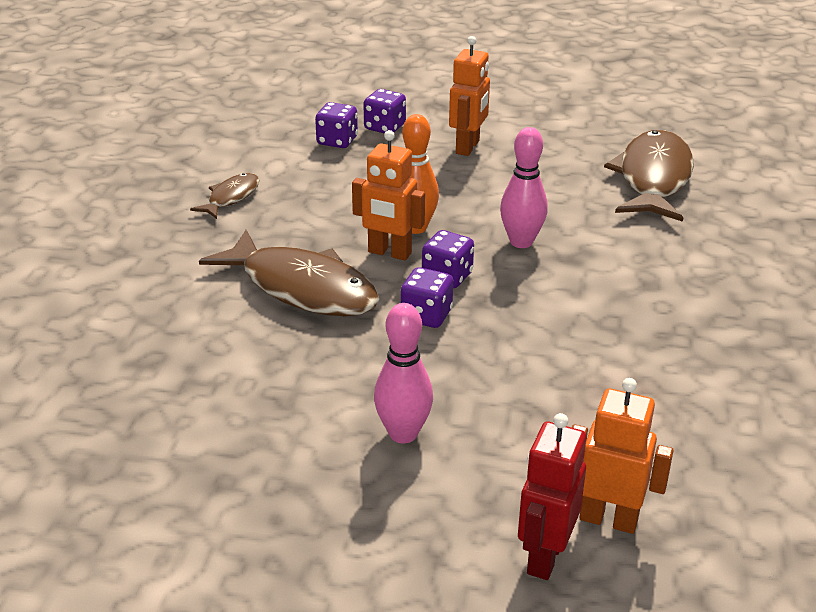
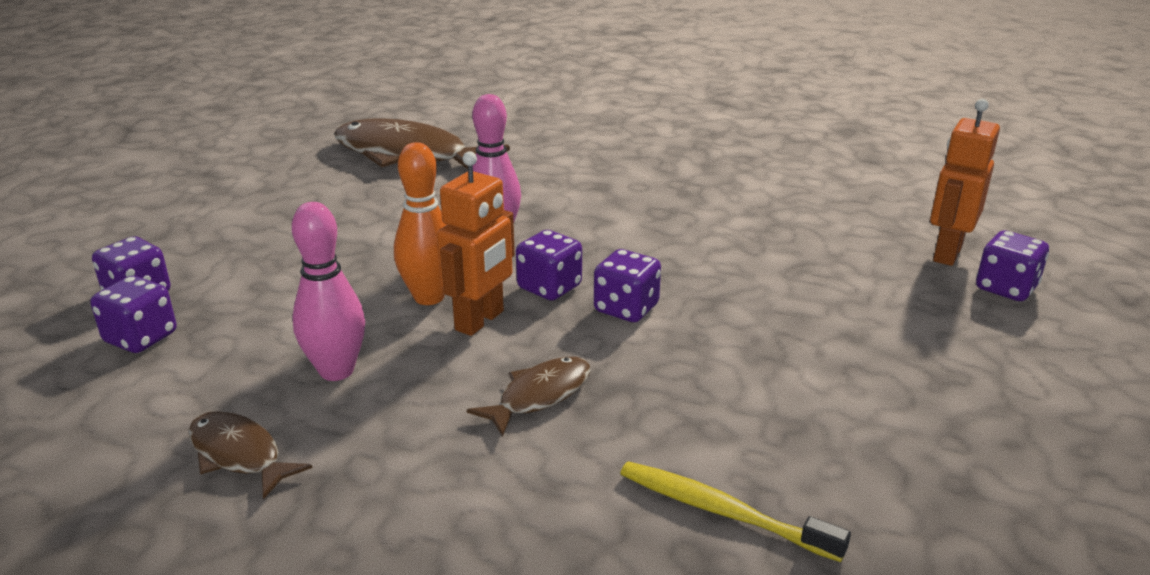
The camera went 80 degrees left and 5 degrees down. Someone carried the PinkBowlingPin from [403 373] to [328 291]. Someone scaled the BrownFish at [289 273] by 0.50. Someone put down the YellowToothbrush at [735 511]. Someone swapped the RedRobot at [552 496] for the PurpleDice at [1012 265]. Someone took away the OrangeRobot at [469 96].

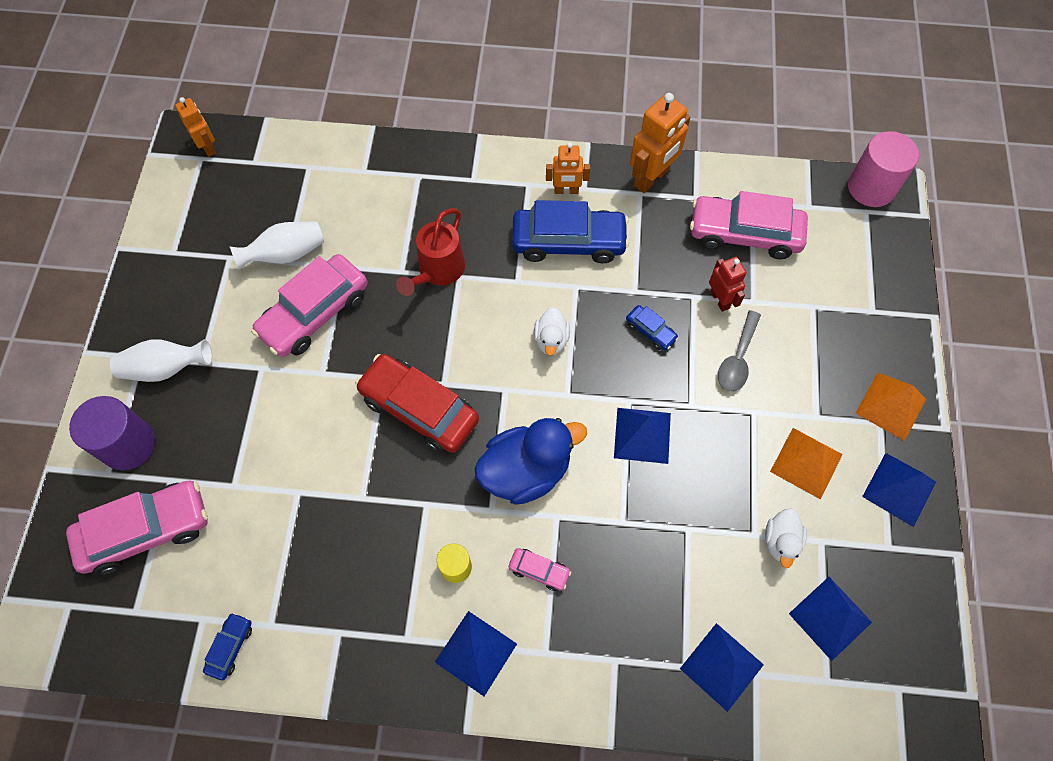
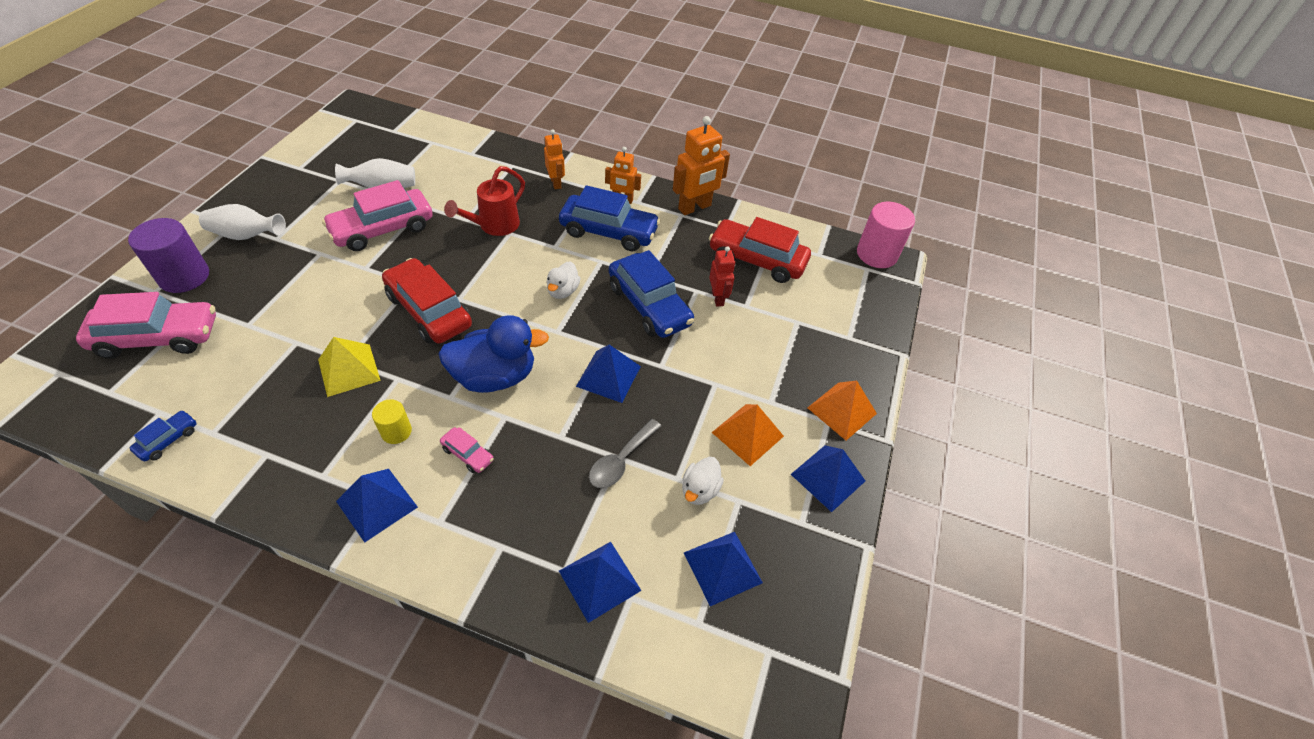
The camera went 10 degrees right and 15 degrees down. Someone put down the YellowPyramid at [349 367]. Someone carried the OrangeRobot from [195 127] to [554 159]. Someone carried the GreySpoon from [739 351] to [625 453]. Someone scaled the BlueCar at [652 328] by 2.21. Someone repainted the PinkCar at [749 225], which became the RedCar at [760 250].

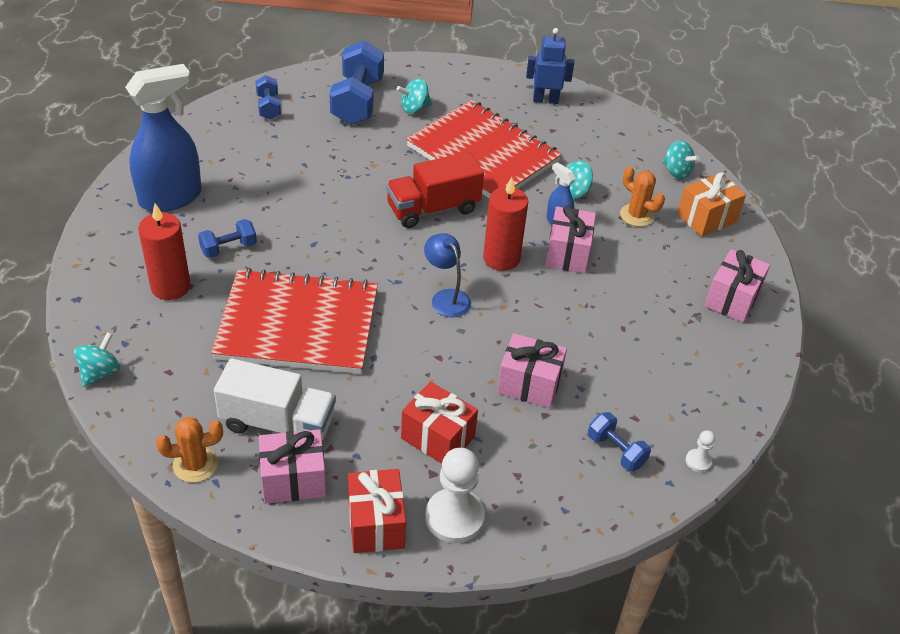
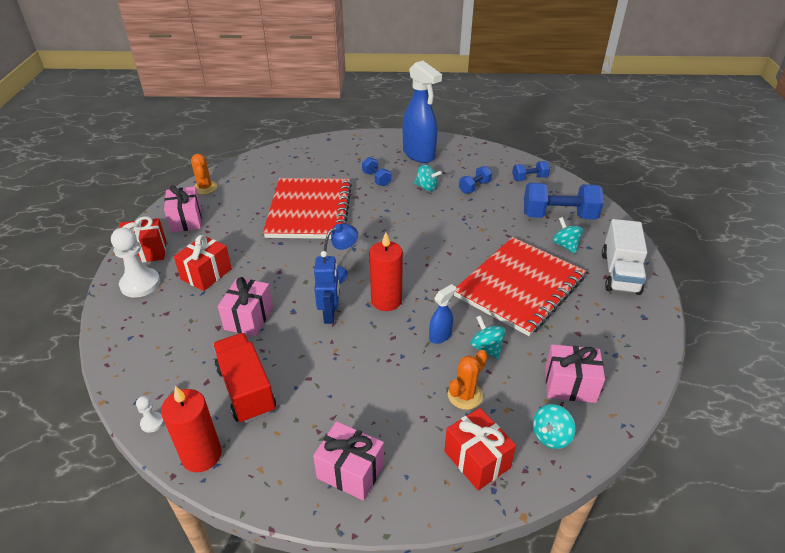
The camera went 90 degrees right and 5 degrees down. Someone carried the RedCandle from [164 251] to [191 429]. Someone carried the RedTruck from [435 190] to [244 378]. Someone carried the BlueRobot from [550 66] to [327 287]. Someone carried the TurquoiseSpinningTop from [97 359] to [428 177]. Someone repainted the OrangeGift at [711 204], which became the RedGift at [480 449]. Someone carried the BlueDumbbell from [619 441] to [475 180]. Someone carried the PinkGift from [570 239] to [575 373]. Someone carried the WhiteTruck from [275 399] to [624 257].

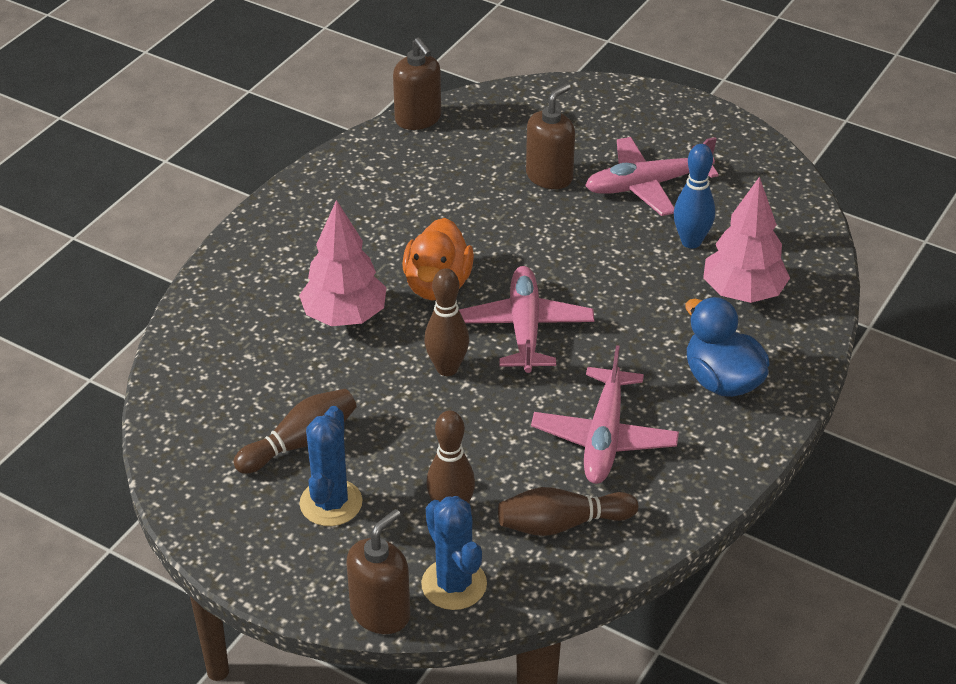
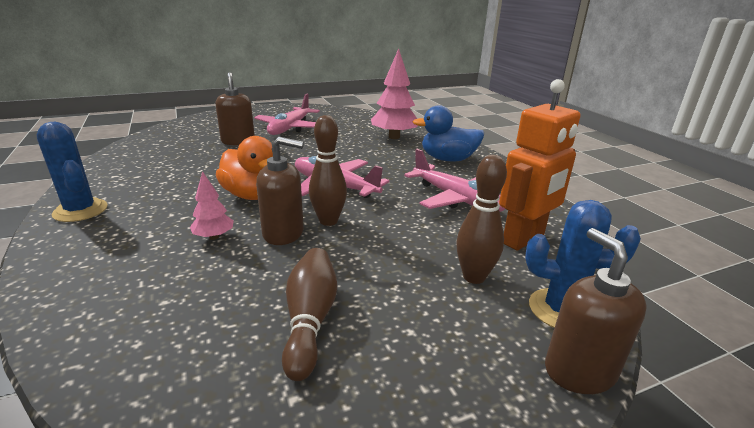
The camera went 55 degrees left and 15 degrees down. Someone carried the BlueCactus from [331 466] to [72 172]. Someone scaled the PinkTree at [343 263] by 0.52. Someone carried the BrownSoapDispenser from [417 84] to [280 191]. Someone swapped the BrownBowlingPin at [568 511] for the OrangeRobot at [539 165]. Someone took away the BlueBowlingPin at [694 196].

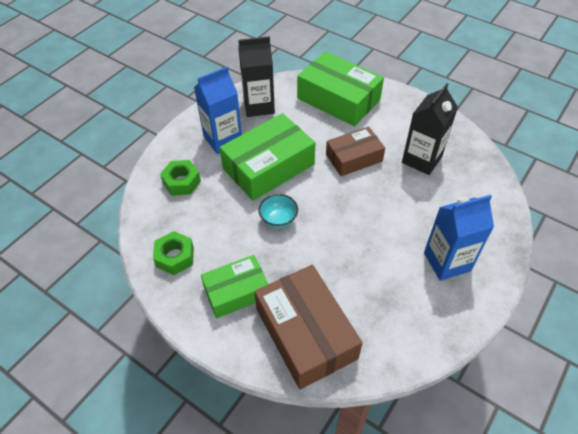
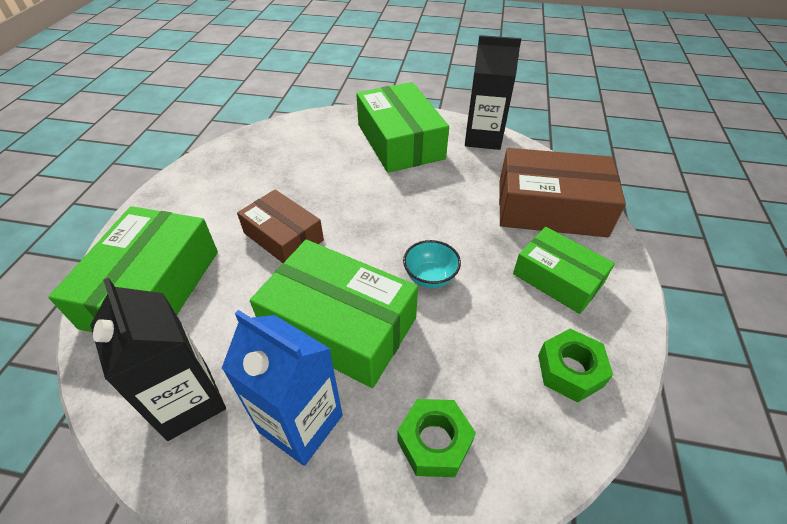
The camera went 115 degrees left and 5 degrees down. Someone swapped the BlueCarton at [459 238] for the GreenBox at [402 127]. Someone carried the BlackCarton from [430 129] to [493 92]. Someone rotated the BrownBox at [308 327] by 60 degrees clockwise.

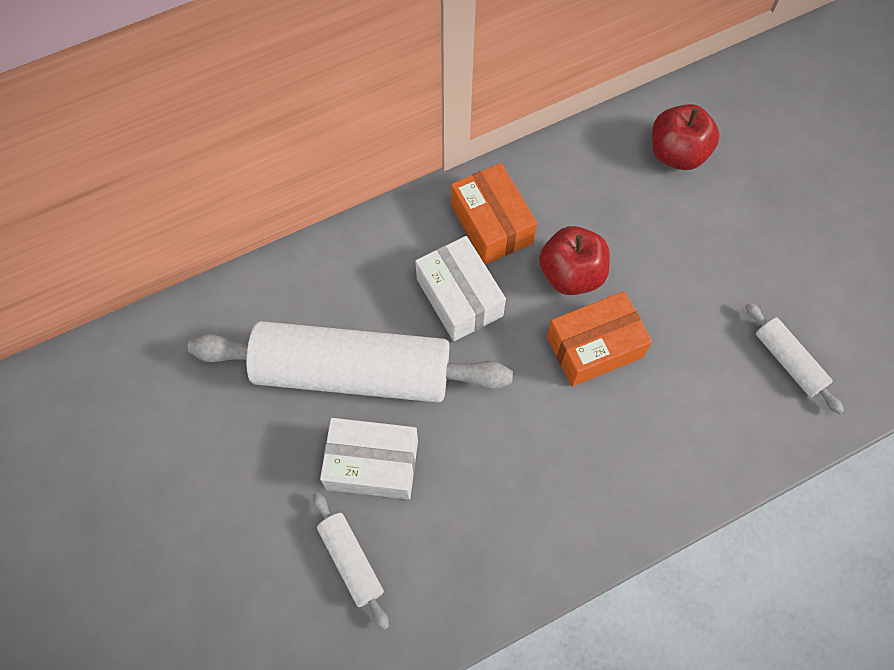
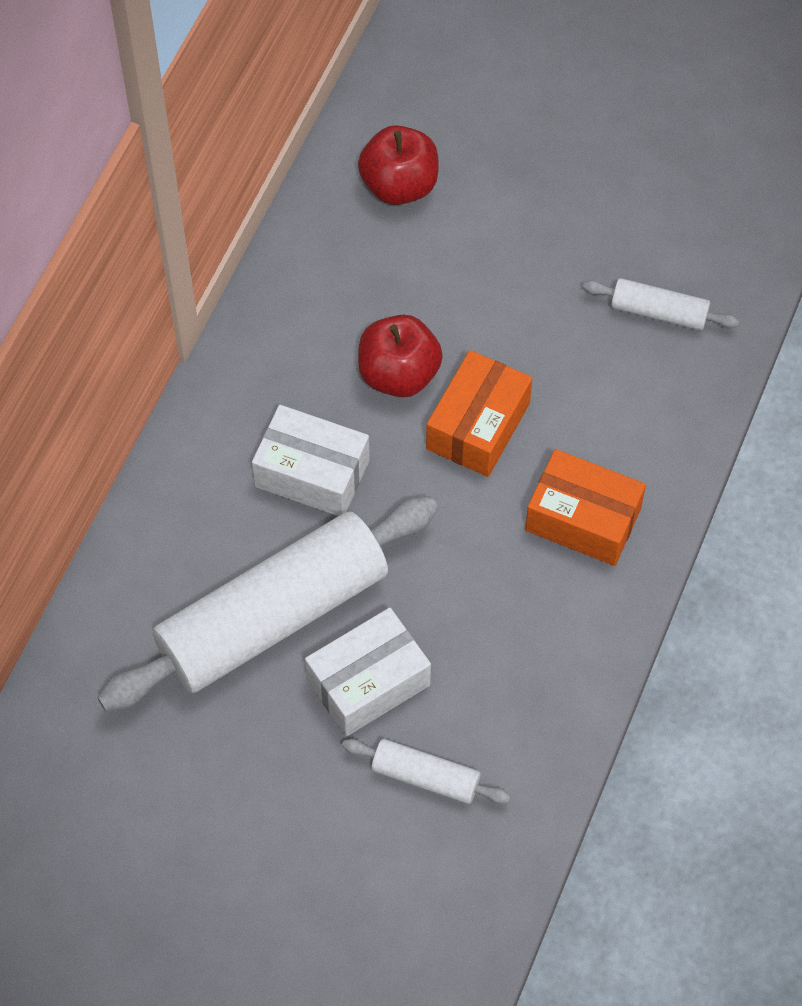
The camera went 40 degrees left and 5 degrees down. Someone carried the OrangeBox from [494 213] to [585 507].

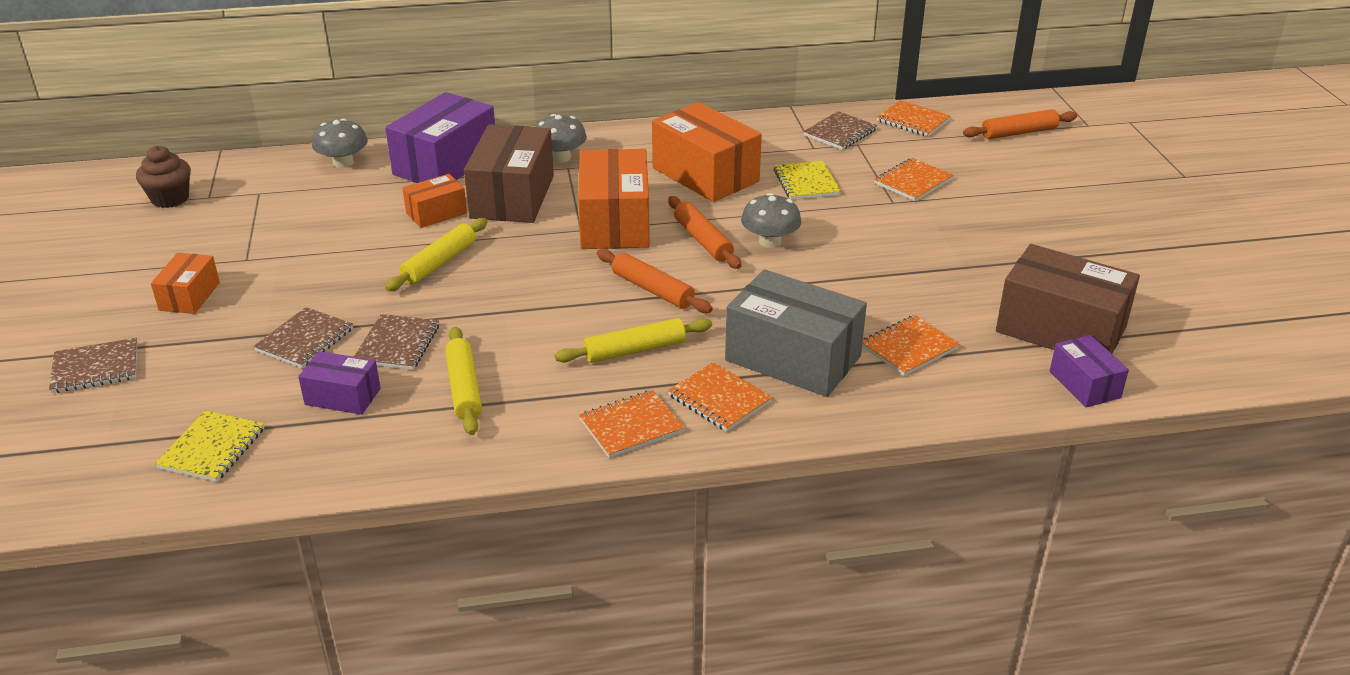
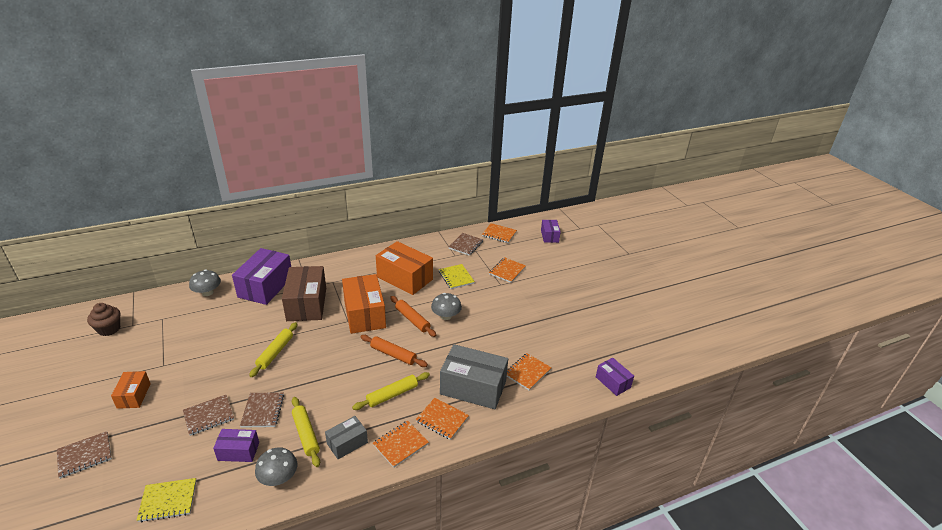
The camera went 15 degrees left and 0 degrees up. Someone rotated the YellowNotebook at [209 446] by 75 degrees clockwise. Someone rotated the BrownNotebook at [303 337] by 45 degrees clockwise. Someone carried the GreyMushroom from [561 138] to [276 466]. Someone put down the GreyBox at [346 437]. Someone swapped the OrangeRollingPin at [1020 124] for the PurpleBox at [551 231]. Someone took away the OrangeBox at [435 201]. Someone took away the BrownBox at [1068 299].

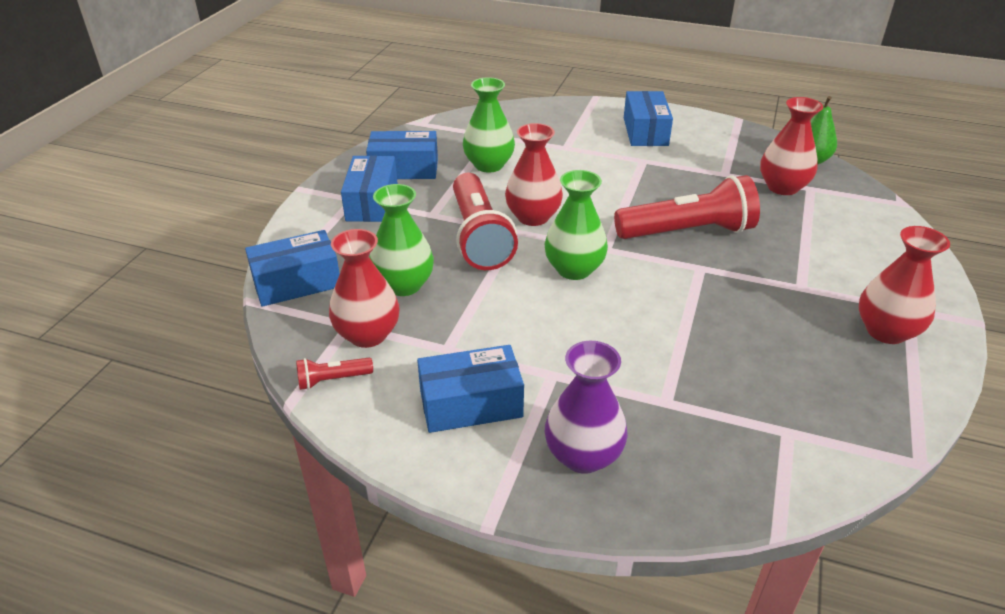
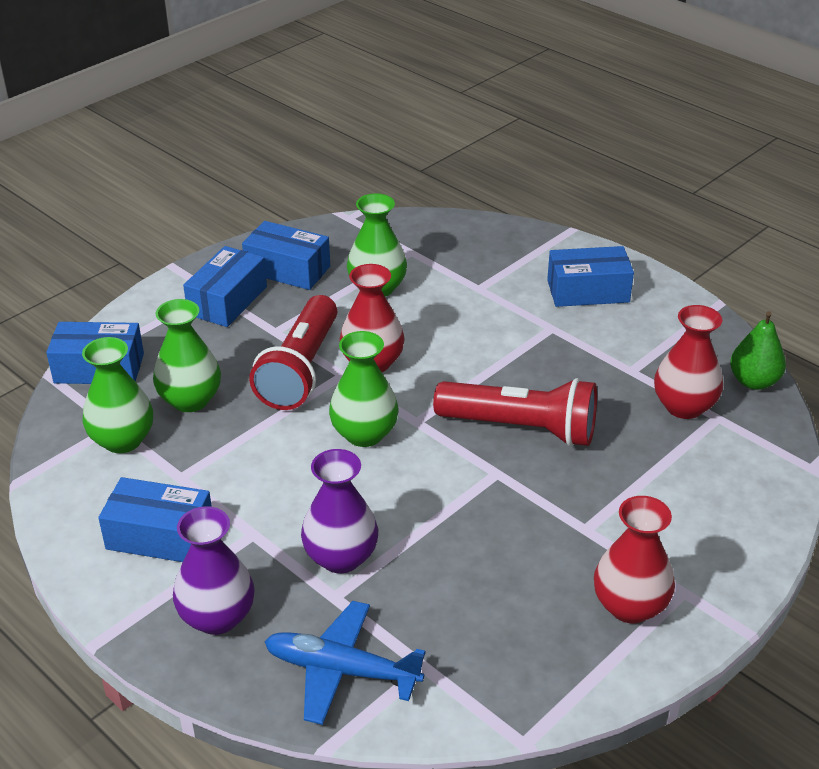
The camera went 25 degrees right and 0 degrees up. Someone repainted the RedVase at [364 288], which became the GreenVase at [117 395]. Someone put down the BluePlane at [345 663]. Someone put down the PurpleVase at [339 511]. Someone rotated the BlueBox at [648 118] by 60 degrees clockwise. Someone took away the RedFlashlight at [334 374].

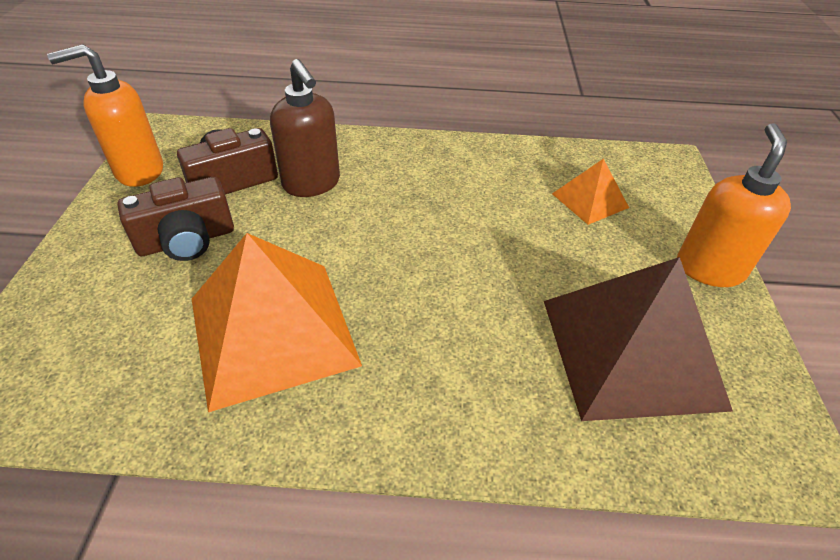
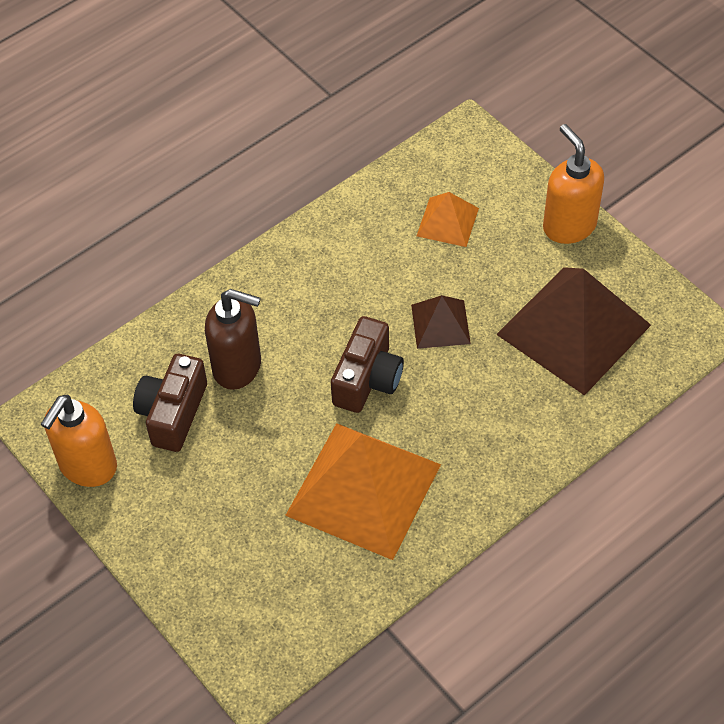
The camera went 40 degrees left and 10 degrees up. Someone carried the BrownCamera from [175 219] to [367 364]. Someone put down the BrownPyramid at [441 322].

